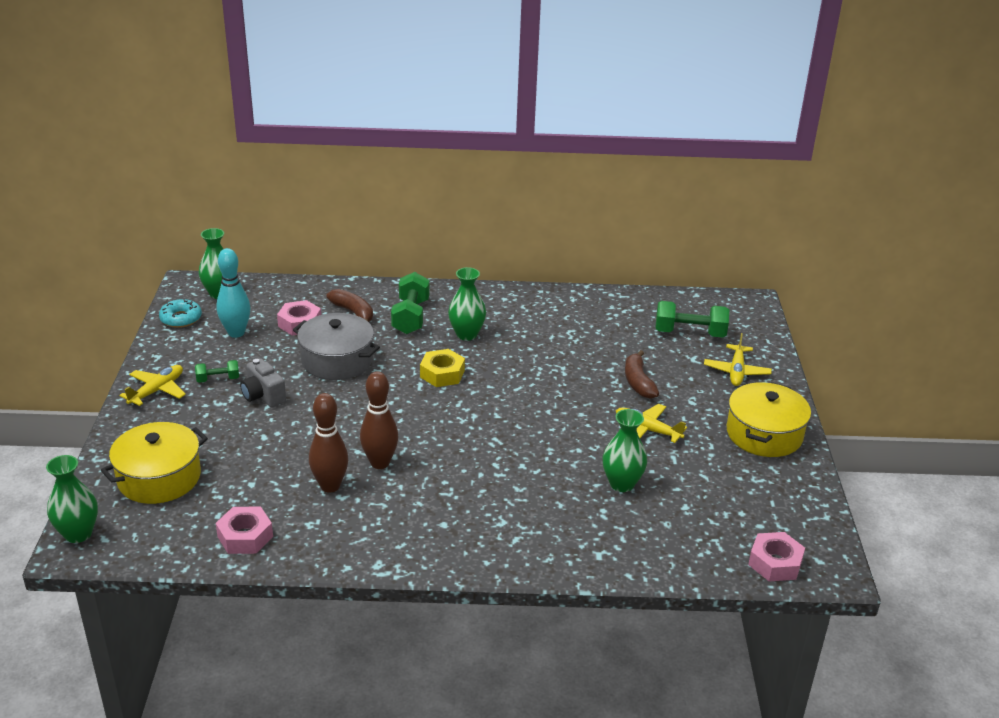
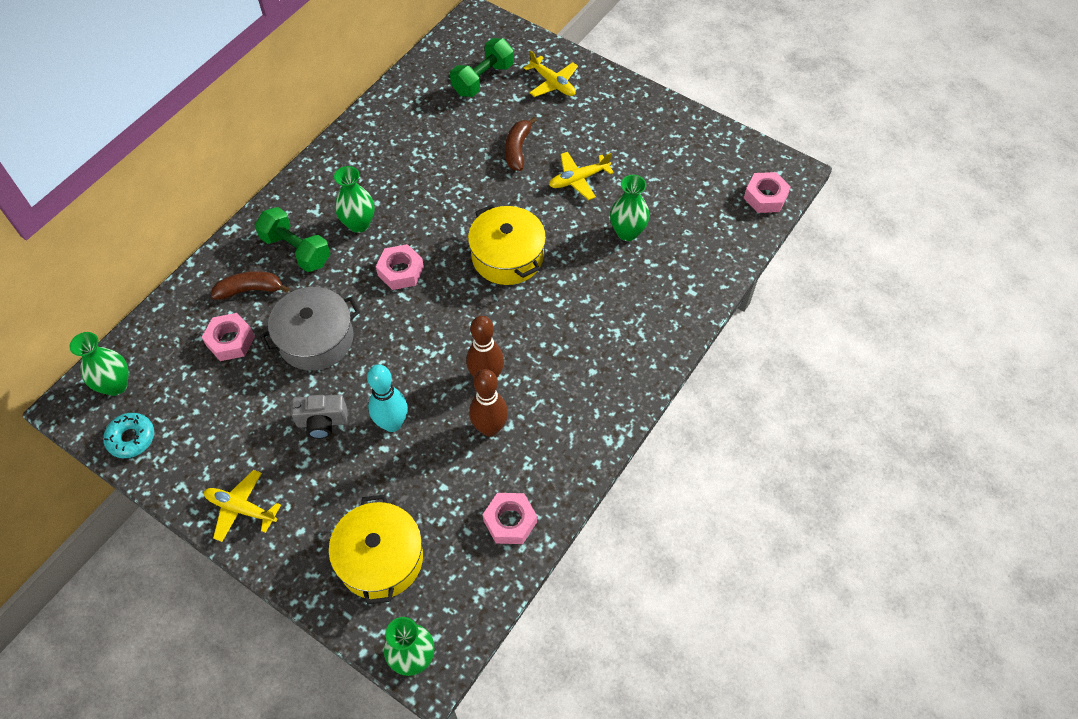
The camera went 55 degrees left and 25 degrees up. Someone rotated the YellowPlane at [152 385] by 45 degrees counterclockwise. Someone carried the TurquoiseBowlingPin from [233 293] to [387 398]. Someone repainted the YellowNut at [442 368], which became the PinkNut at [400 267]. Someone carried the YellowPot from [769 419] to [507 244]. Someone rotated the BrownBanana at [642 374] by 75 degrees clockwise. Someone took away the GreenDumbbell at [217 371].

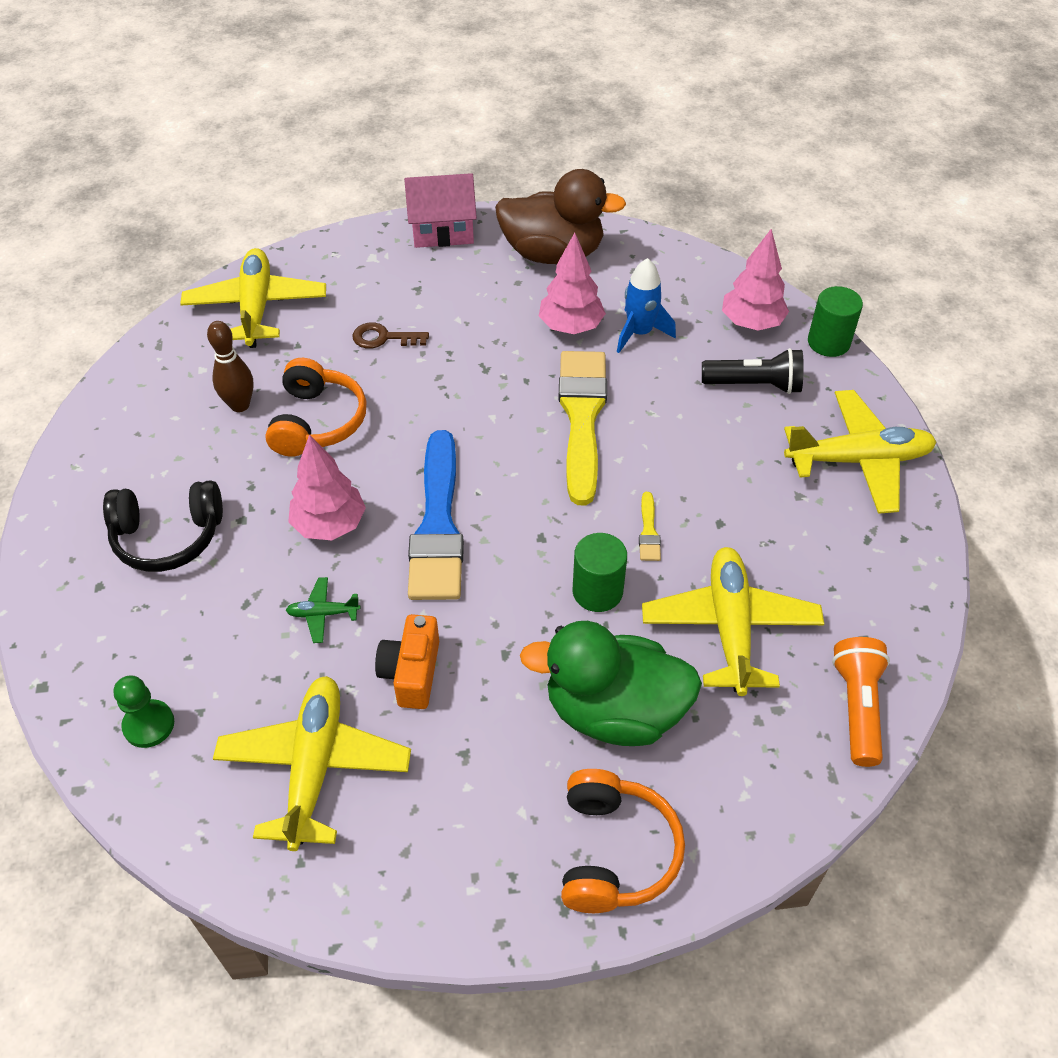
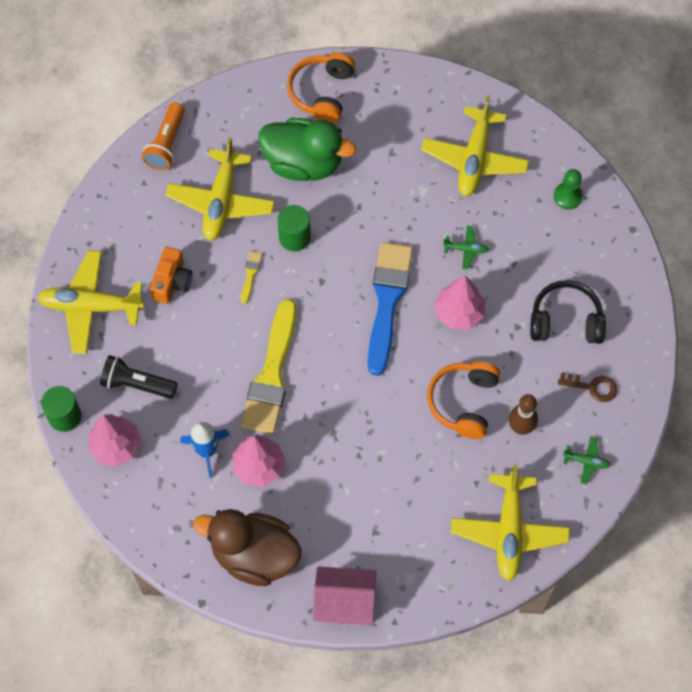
The camera went 170 degrees left and 15 degrees up. Someone carried the OrangeCamera from [407 661] to [171 275]. Someone carried the BrownKey from [390 335] to [587 387]. Someone put down the GreenPlane at [587 460].

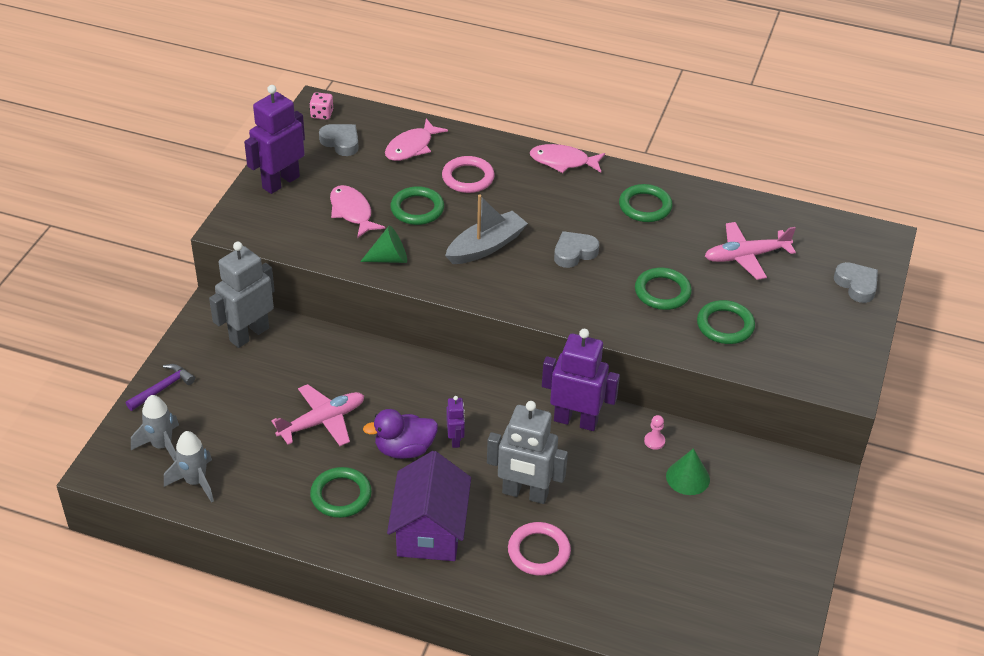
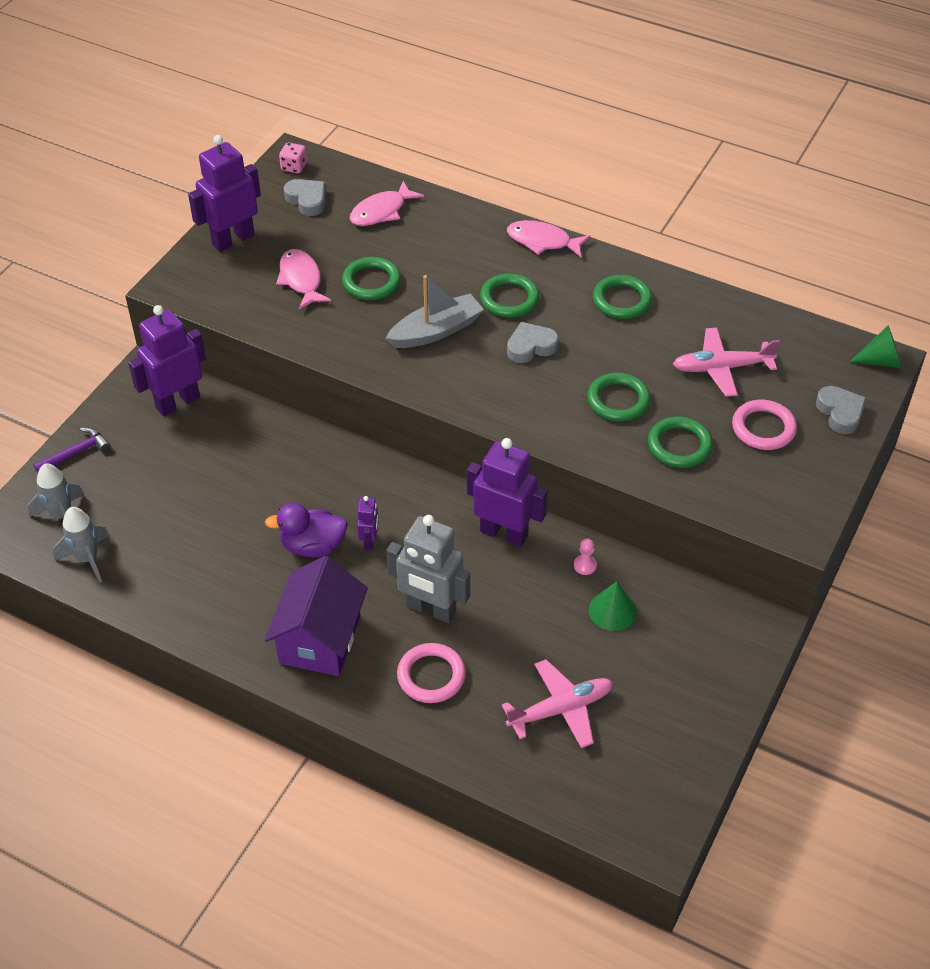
The camera went 10 degrees right and 5 degrees up. Someone repainted the GreyRobot at [242 295], which became the PurpleRobot at [167 360]. Someone carried the GreenRing from [341 492] to [509 295]. Someone carried the PinkPlane from [317 415] to [557 703]. Someone carried the PinkRing from [468 174] to [764 425]. Someone carried the GreenCone from [383 244] to [875 347].

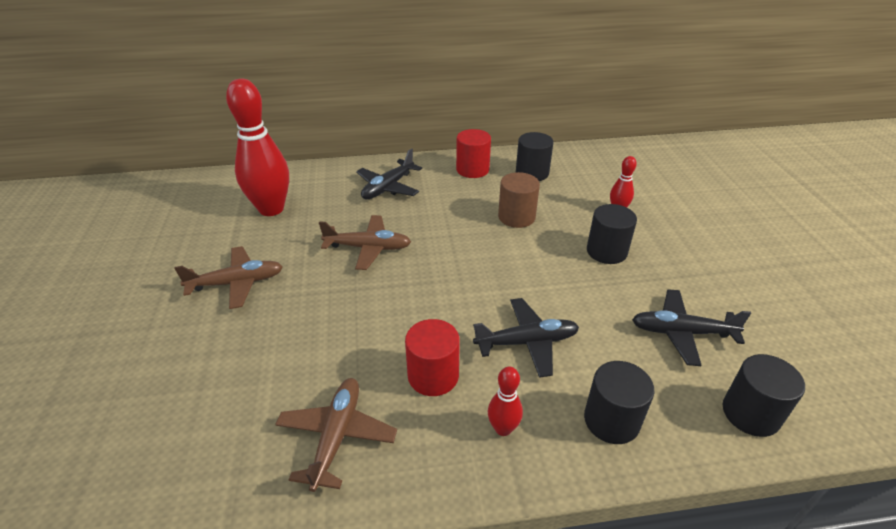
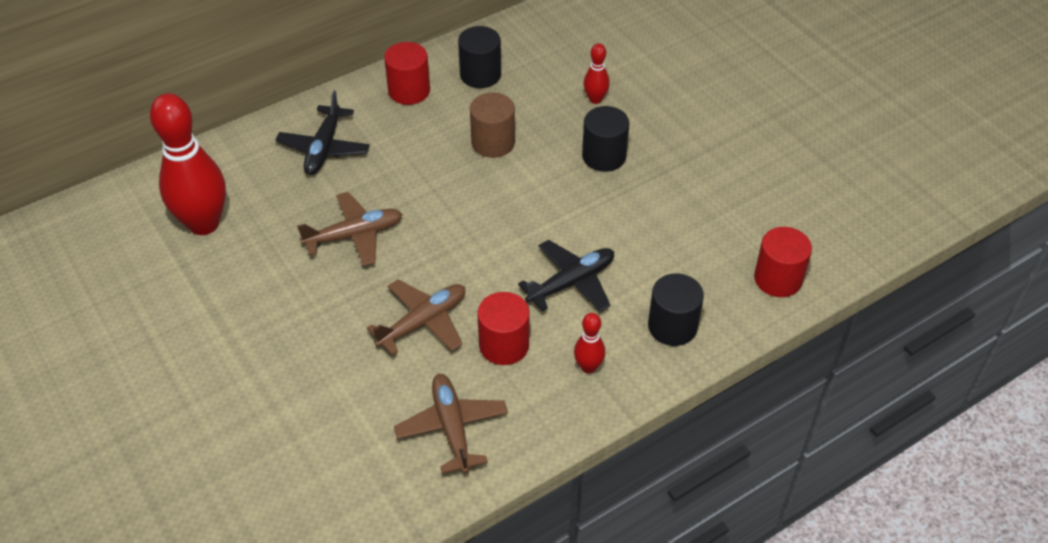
The camera went 25 degrees left and 10 degrees up. Someone carried the BrownPlane from [228 277] to [416 318]. Someone repainted the BlackCylinder at [763 395], which became the RedCylinder at [783 262]. Someone took away the BlackPlane at [691 327].

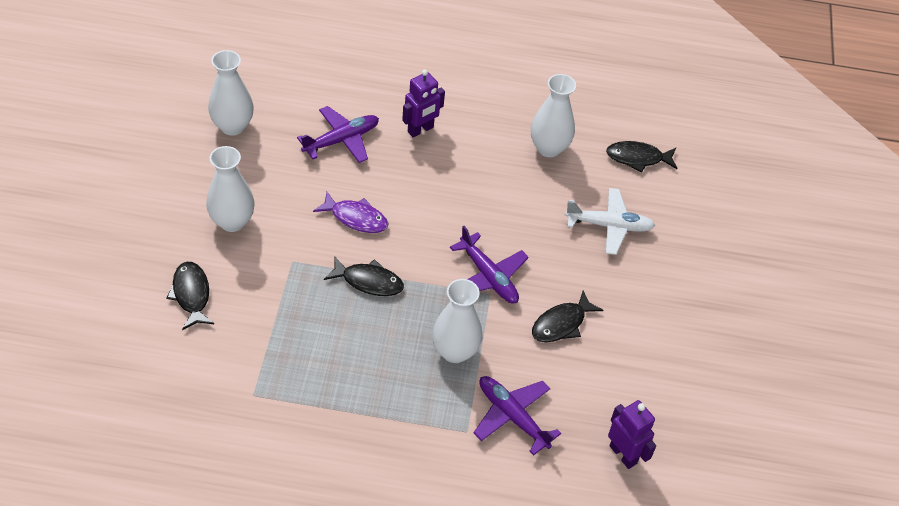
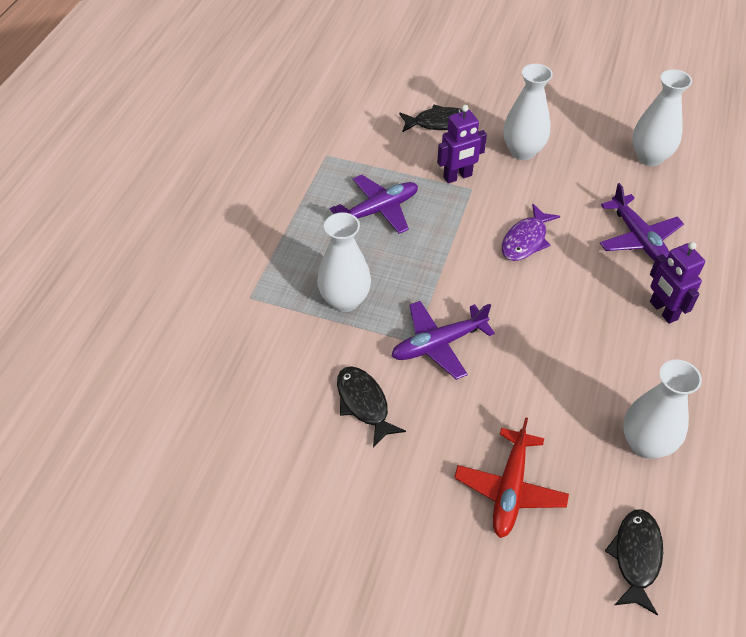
The camera went 105 degrees right and 0 degrees up. Someone carried the PurplePlane from [517 415] to [374 204]. Someone carried the PurpleRobot from [632 434] to [462 144]. Someone repainted the WhitePlane at [610 221], which became the RedPlane at [511 477]. Someone took away the BlackFish at [364 276].

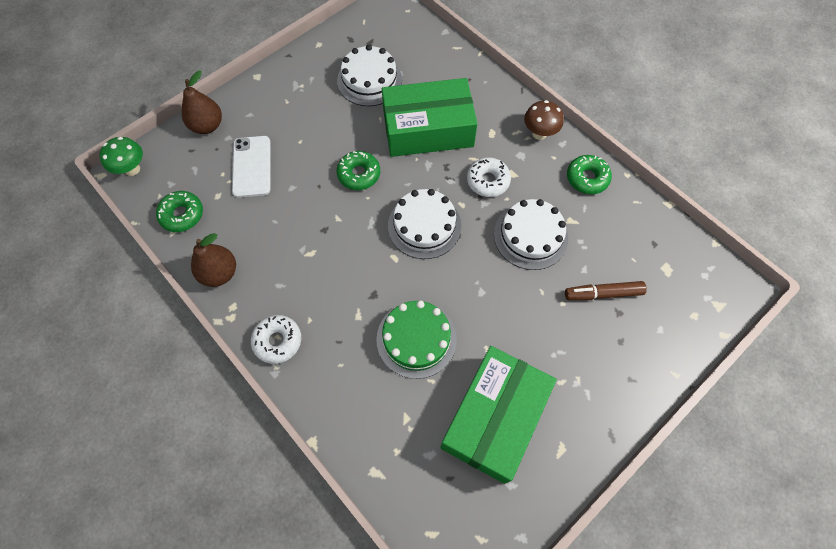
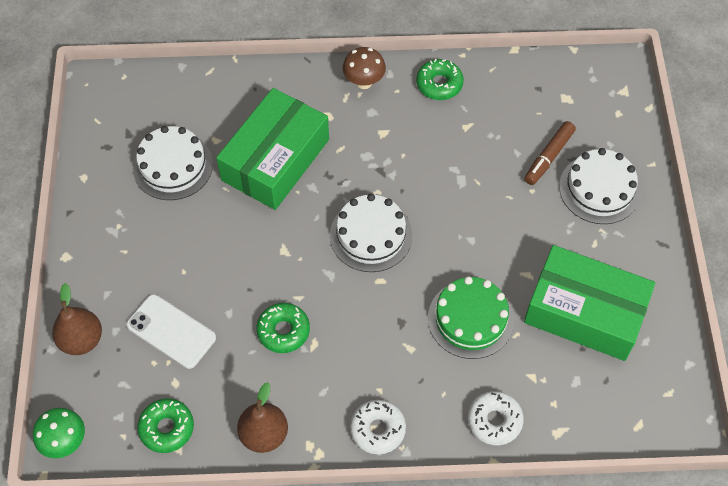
The camera went 50 degrees left and 5 degrees down. Someone carried the GreenDonut from [358 170] to [283 328]. Someone carried the WhiteDonut from [489 177] to [496 418]. Someone rotated the GreenBox at [498 415] by 45 degrees counterclockwise. Someone carried the WhiteCake from [531 234] to [600 186].

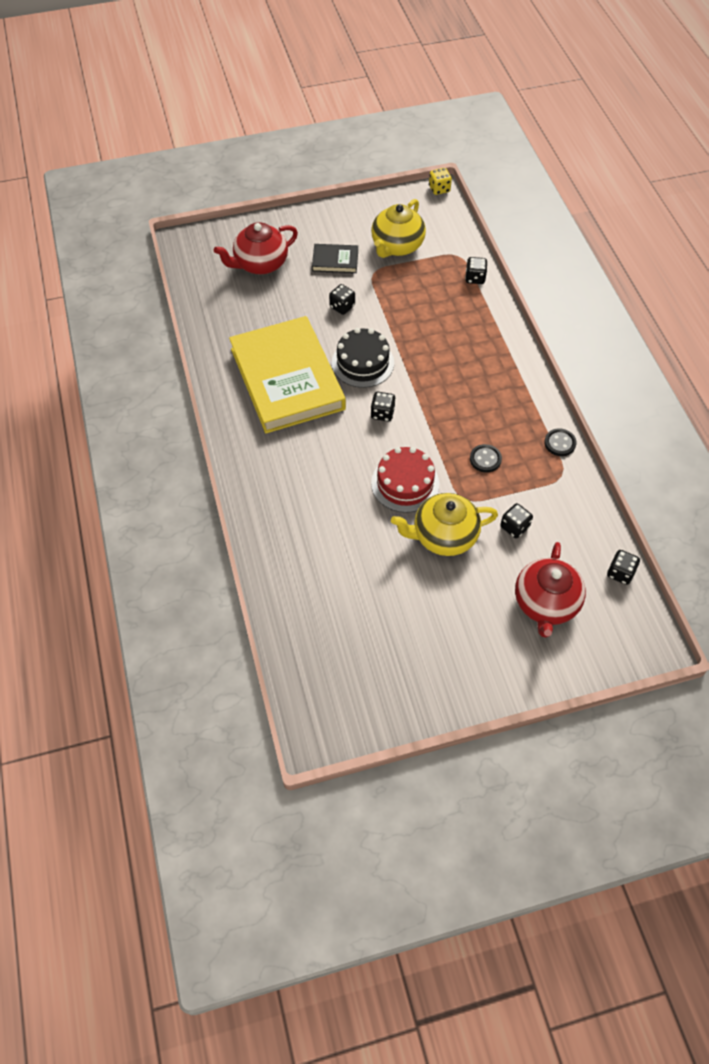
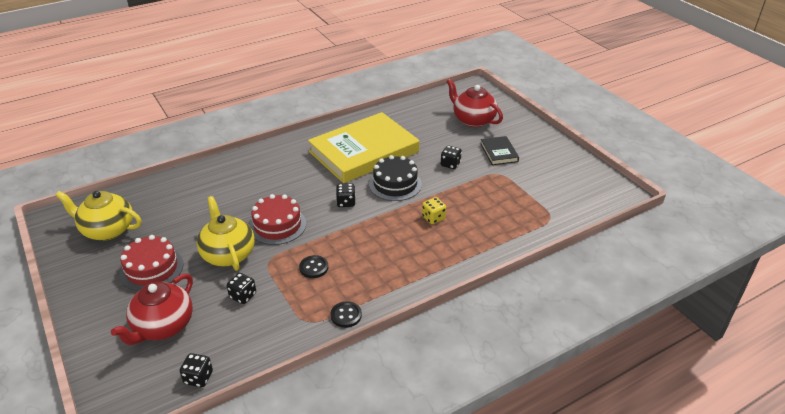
The camera went 75 degrees right and 20 degrees down. Someone carried the YellowTeapot from [398 228] to [98 215]. Someone rotated the RedTeapot at [550 590] by 60 degrees counterclockwise. Someone put down the RedCake at [152 263]. Someone carried the YellowDice from [440 181] to [434 210]. Someone took away the BlackDice at [476 270].

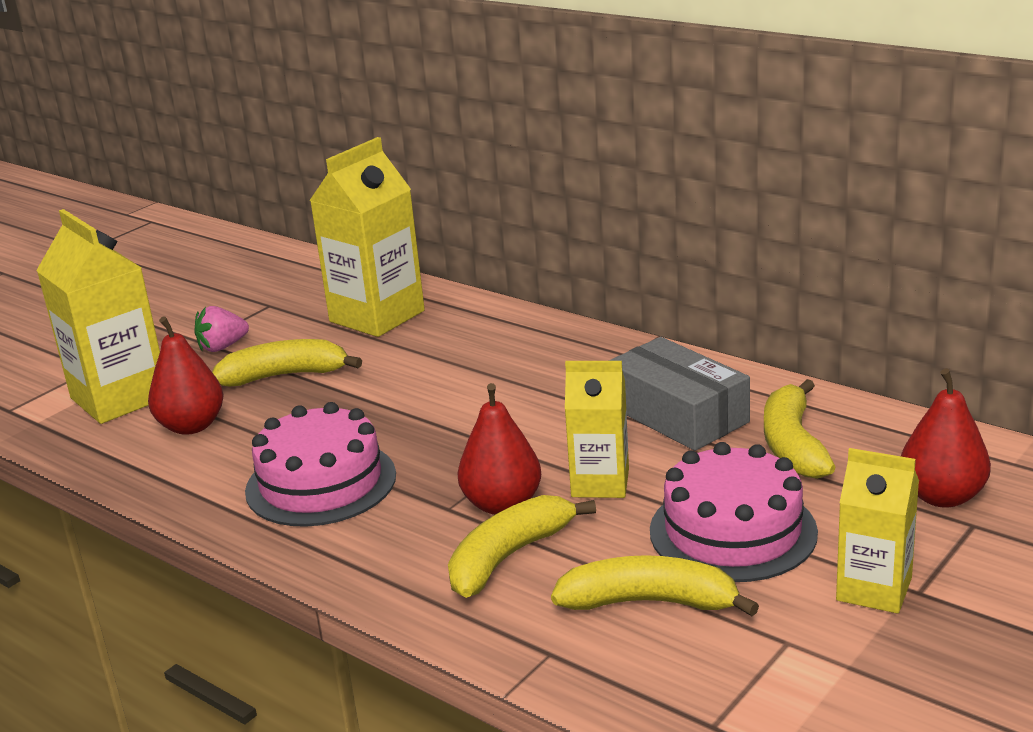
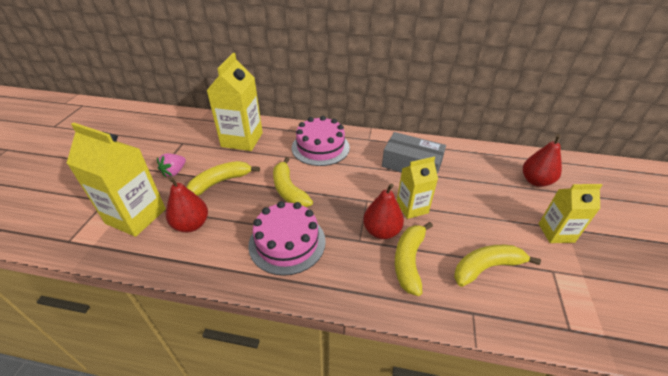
The camera went 30 degrees left and 15 degrees up. Someone carried the YellowBanana from [800 429] to [293 182]. Someone carried the PinkCake from [734 512] to [321 141].

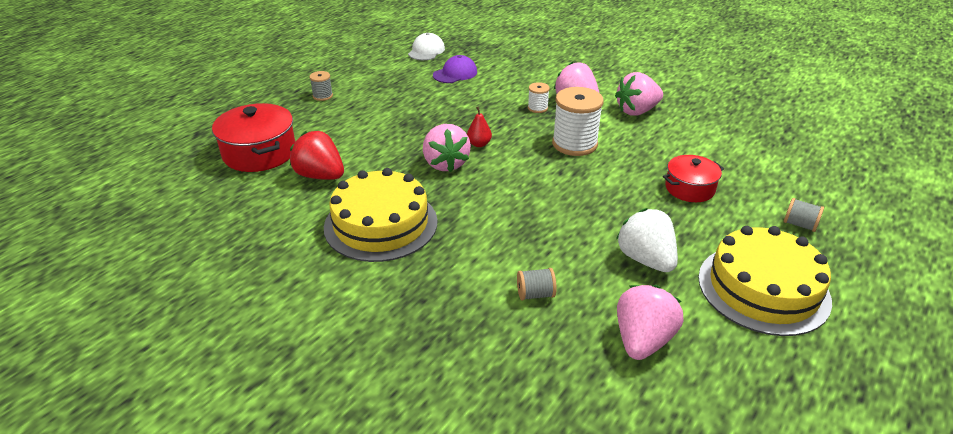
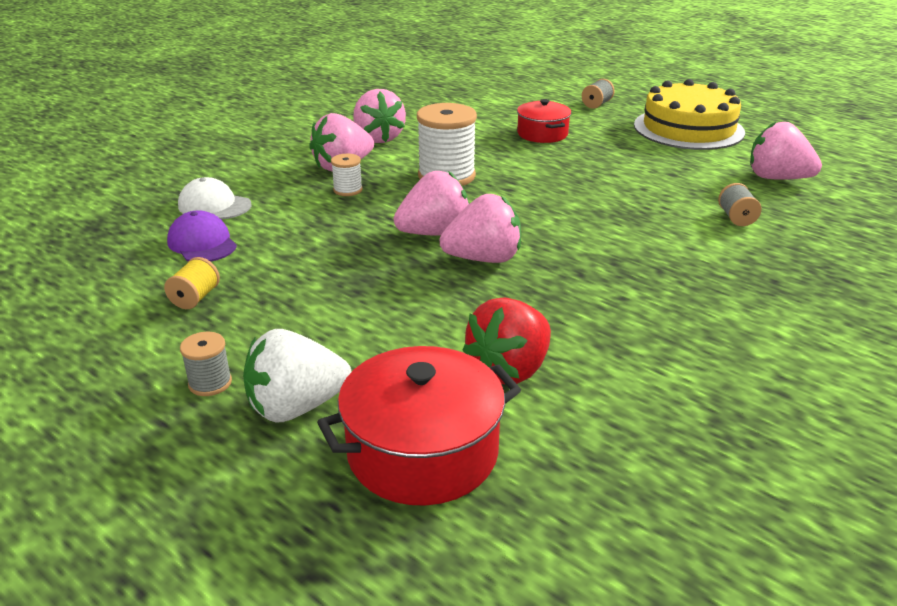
The camera went 85 degrees left and 5 degrees down. Someone put down the YellowSpool at [192 283]. Someone carried the WhiteCap from [426 46] to [215 198]. Someone carried the WhiteStrawberry from [647 240] to [297 376]. Someone swapped the RedPear at [479 126] for the PinkStrawberry at [431 203]. Someone took away the YellowCake at [380 215].

